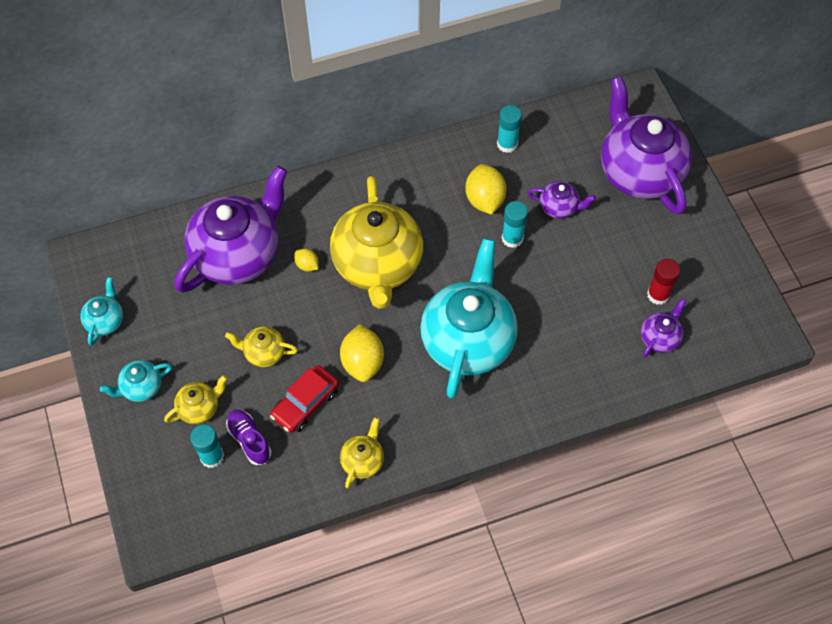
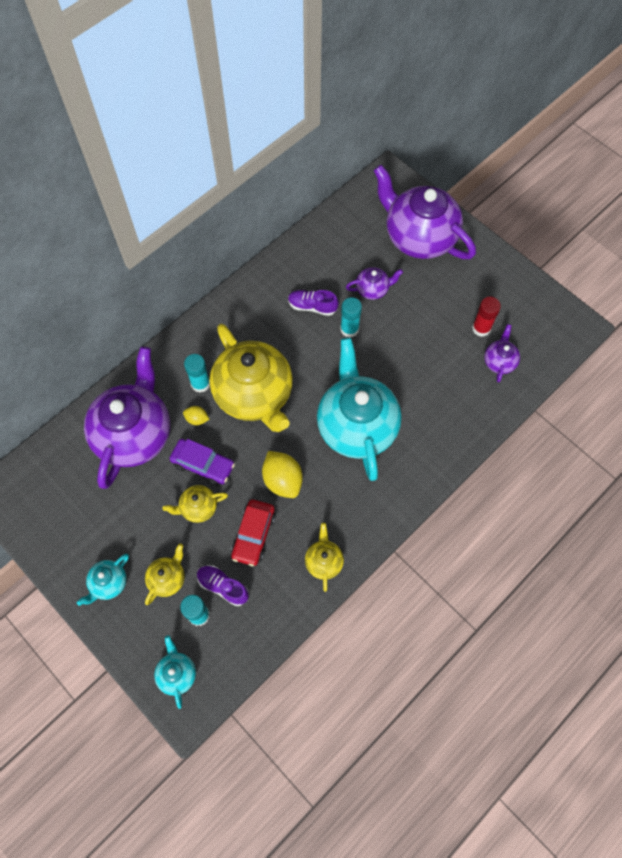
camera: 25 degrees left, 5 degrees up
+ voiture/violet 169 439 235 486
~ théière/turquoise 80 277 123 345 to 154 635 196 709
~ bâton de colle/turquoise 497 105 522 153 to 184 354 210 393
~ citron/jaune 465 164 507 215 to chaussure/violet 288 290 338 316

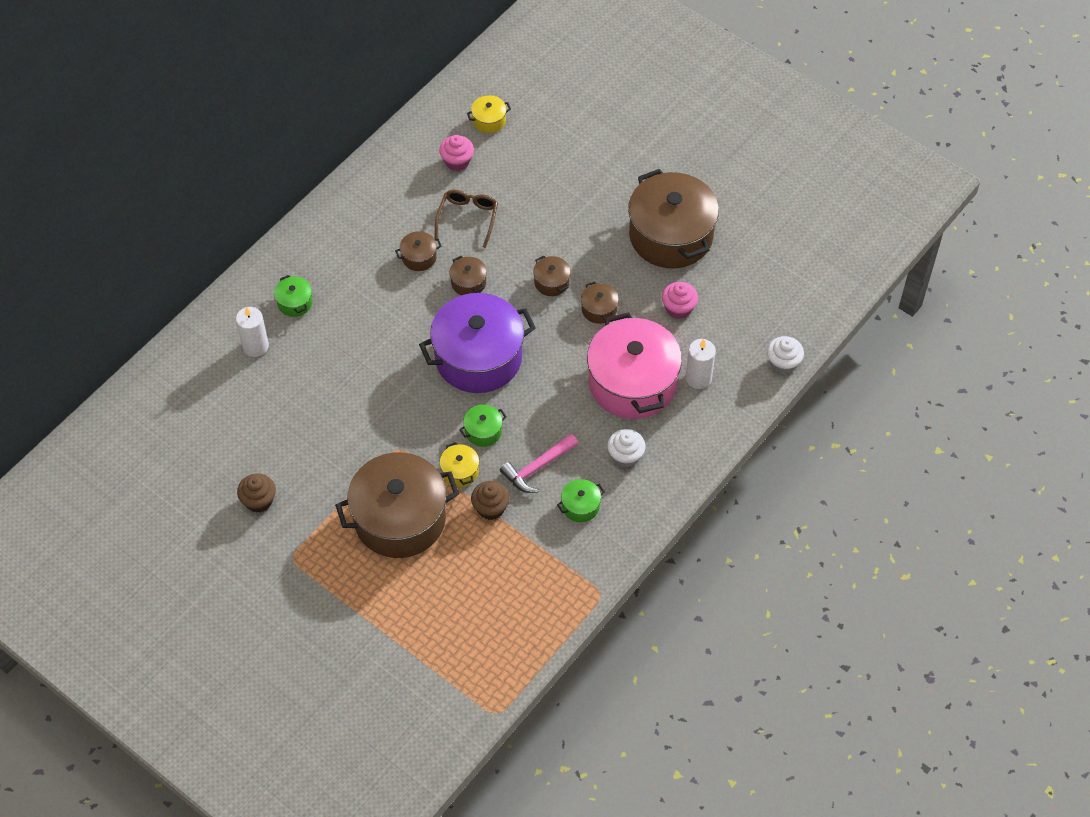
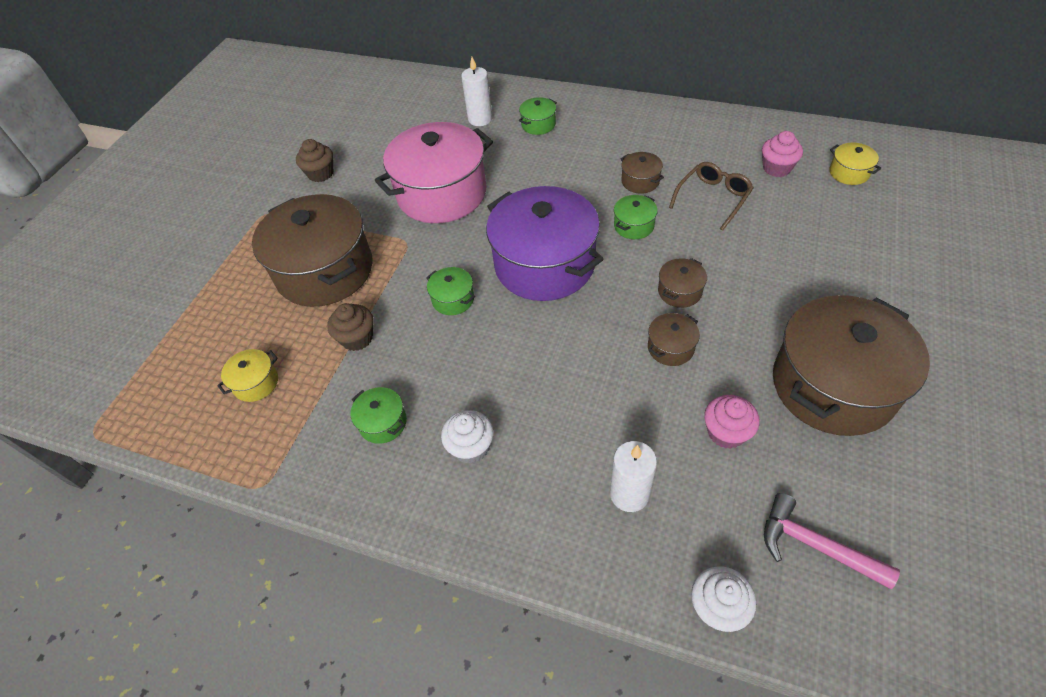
camera: 75 degrees right, 5 degrees down
~ marmite/jaune 440 442 479 487 to 217 349 278 402
~ marteau/rose 500 434 578 493 to 764 493 900 589
~ marmite/rose 587 312 682 419 to 375 122 493 223
~ marmite/marron 449 256 487 295 to marmite/vert 614 195 658 239
~ lunettes/marron 435 190 498 248 = 669 162 754 231 45 degrees counterclockwise

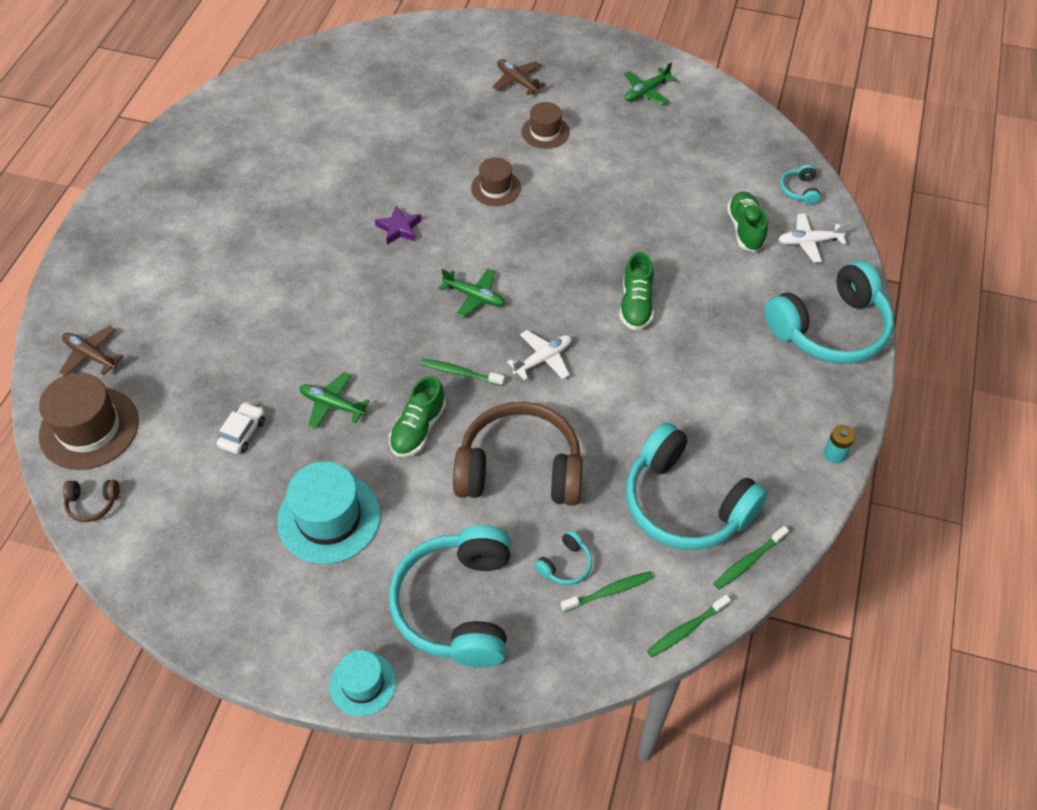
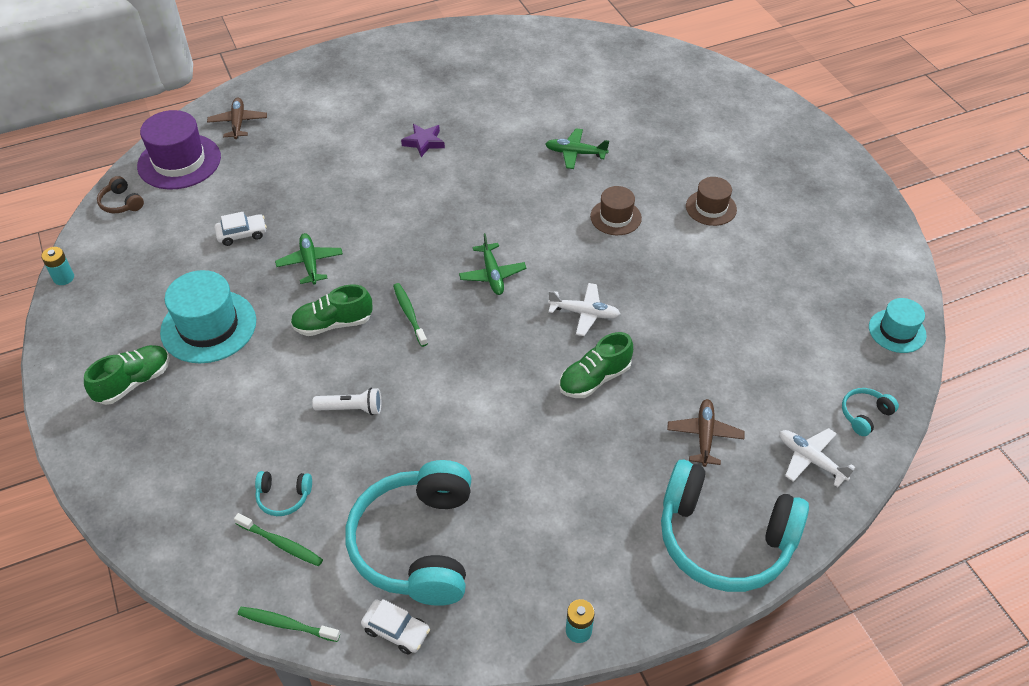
camera: 50 degrees right, 5 degrees down
- casque audio/turquoise 389 525 511 668
+ pile/turquoise 41 247 74 285
~ chapeau/turquoise 329 650 396 717 to 869 298 927 353
~ étoile/violet 375 206 421 245 to 401 124 445 157
~ avion/marron 493 59 546 95 to 667 399 744 467
~ avion/blanc 507 330 572 380 to 548 283 620 336
~ avion/vert 624 63 677 105 to 545 128 609 169
~ chaussure/vert 727 192 768 252 to 84 345 170 405
~ casque audio/marron 453 402 583 506 to lampe de poche/blanc 312 388 381 415
~ brosse à dents/vert 714 526 789 589 to voiture/blanc 361 599 430 655
~ chapeau/marron 39 373 139 470 to chapeau/violet 137 110 221 189

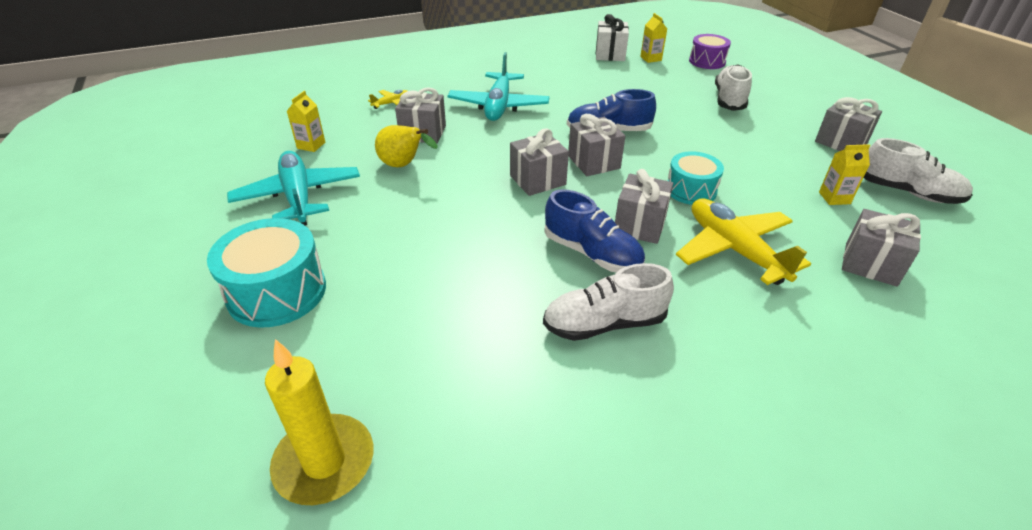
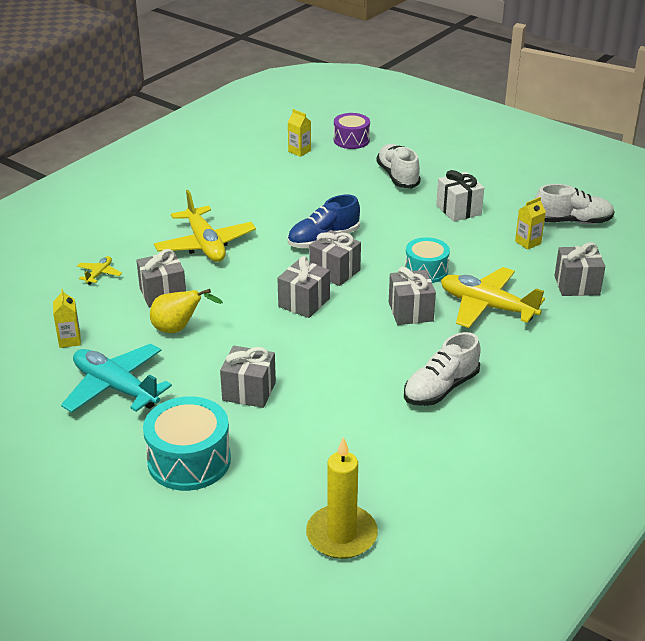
camera: 30 degrees left, 5 degrees down
- chaussure/bleu 544 189 645 272
~ cadeau/blanc 596 14 629 61 to 436 170 484 222
~ cadeau/gris 815 97 882 151 to 220 346 276 408
~ avion/turquoise 448 52 550 121 to avion/jaune 154 190 256 262

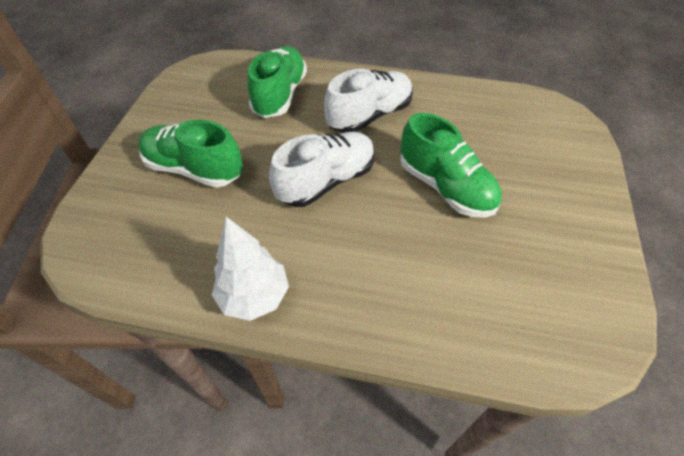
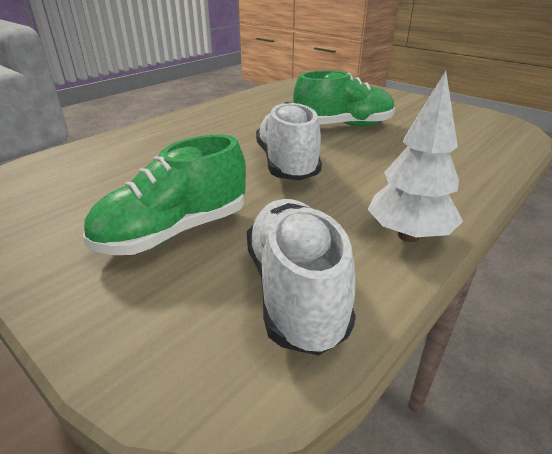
camera: 60 degrees left, 20 degrees down
- chaussure/vert 247 46 307 118
~ chaussure/blanc 324 69 413 133 to 247 199 356 356

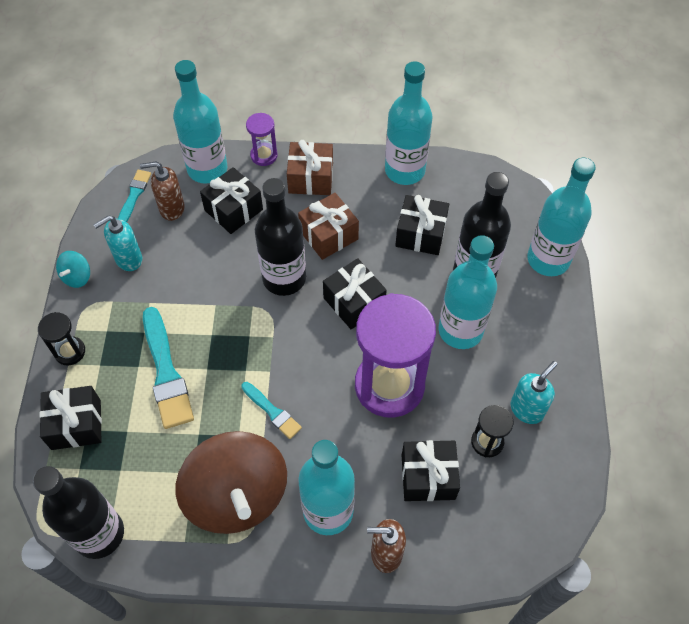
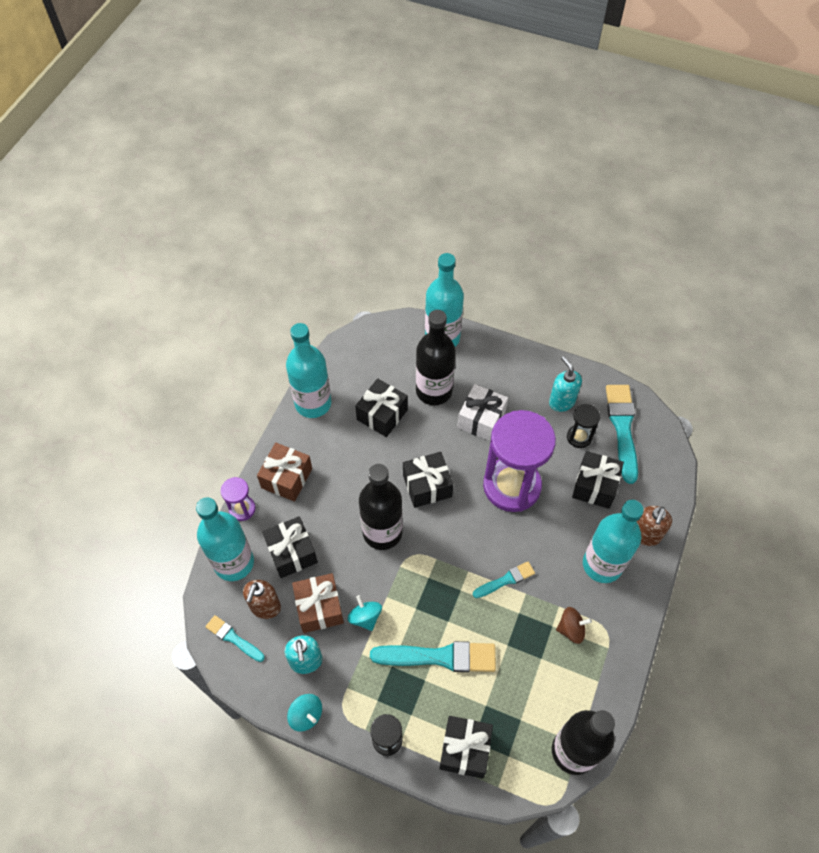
camera: 70 degrees left, 0 degrees up
+ toupie/turquoise 348 595 382 631
+ pinceau/turquoise 606 385 638 484
~ cadeau/marron 298 193 359 260 to 292 573 344 633
~ bouteille/turquoise 439 235 497 349 to cadeau/blanc 457 384 508 442
~ toupie/marron 176 431 287 534 = 556 607 592 644 x0.40

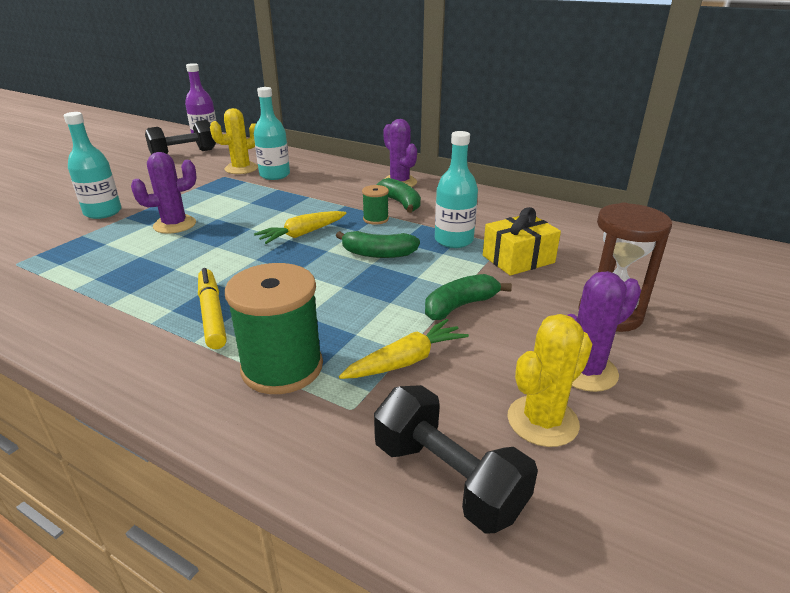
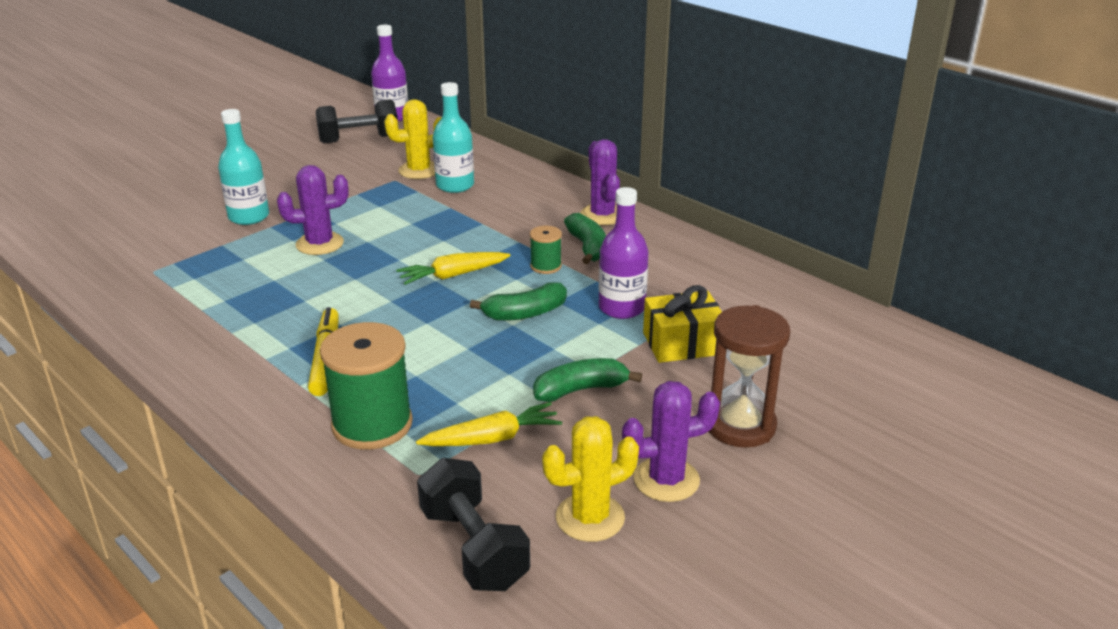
camera: 15 degrees right, 0 degrees up
~ bouteille/turquoise 435 131 478 248 to bouteille/violet 599 187 649 319
~ banane/vert 336 231 420 258 = 470 282 567 321 45 degrees counterclockwise

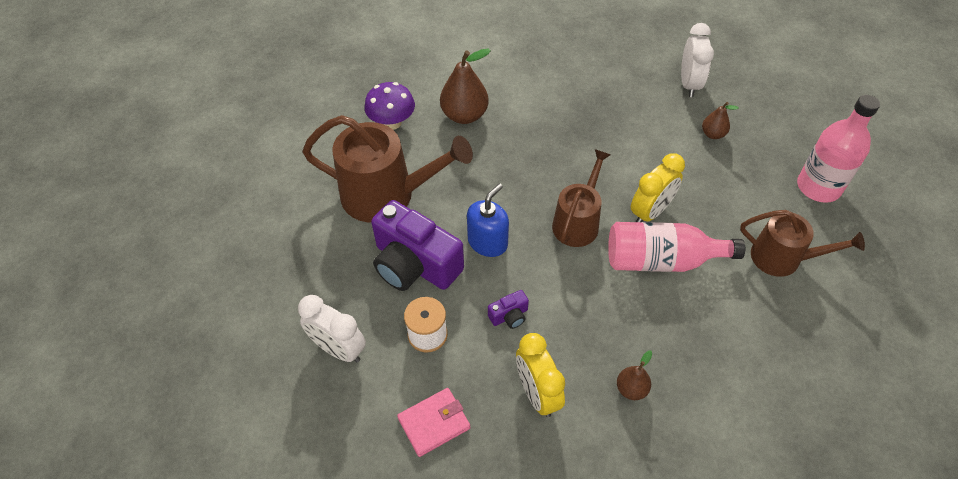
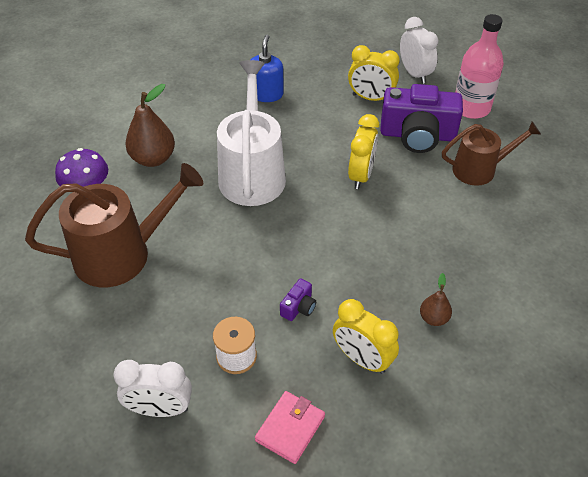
camera: 30 degrees left, 5 degrees down
- arrosoir/marron 552 149 610 247
- bouteille/rose 608 222 745 272
+ arrosoir/blanc 217 60 286 206
~ appareil photo/violet 371 200 464 291 to 380 84 463 153
~ distributeur de savon/bleu 467 183 509 257 to 251 35 284 102
~ réveil/blanc 681 23 714 97 to 400 17 439 84
~ poire/marron 702 102 739 139 to réveil/jaune 348 45 400 101

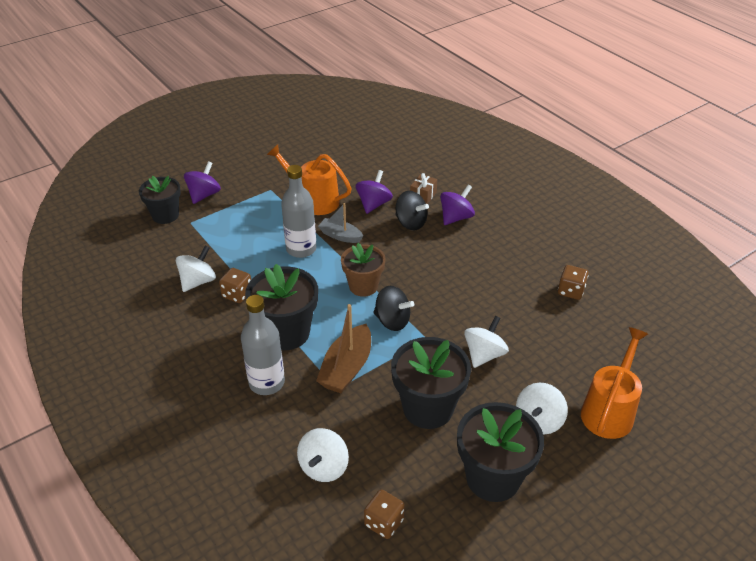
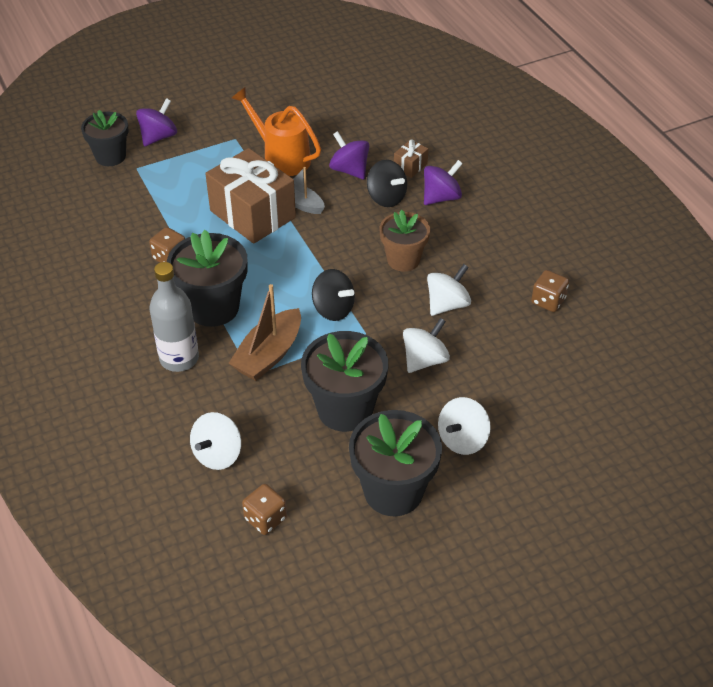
camera: 10 degrees right, 5 degrees up
- arrosoir/orange 581 327 648 439
~ toupie/blanc 176 245 216 292 to 427 264 471 316
~ pot de fleurs/marron 341 243 386 297 to 380 210 430 271
~ bouteille/gris 281 165 316 258 to cadeau/marron 205 148 296 244
~ toupie/violet 356 170 393 214 = 329 131 369 179 75 degrees counterclockwise

